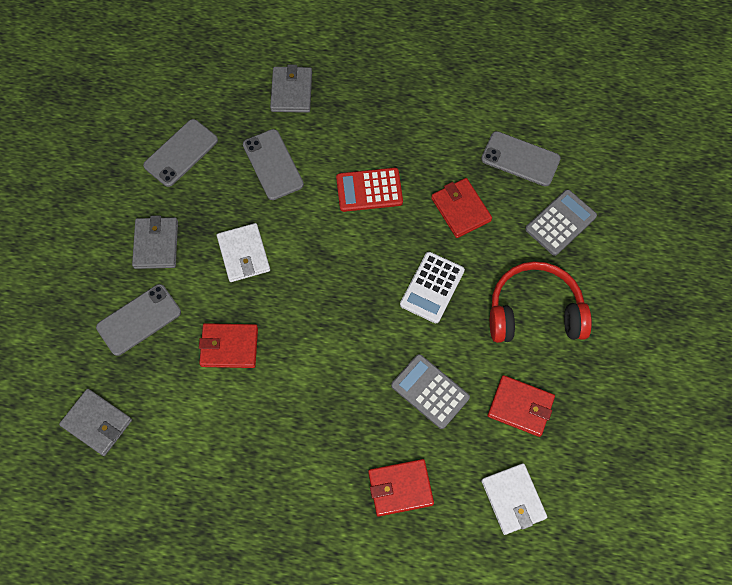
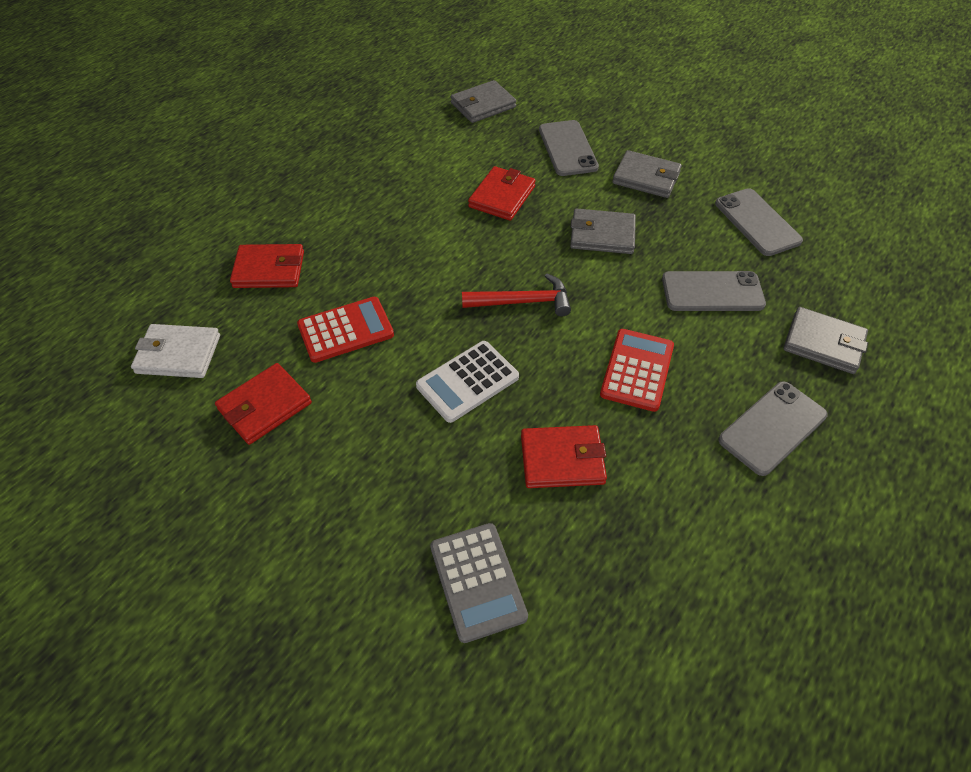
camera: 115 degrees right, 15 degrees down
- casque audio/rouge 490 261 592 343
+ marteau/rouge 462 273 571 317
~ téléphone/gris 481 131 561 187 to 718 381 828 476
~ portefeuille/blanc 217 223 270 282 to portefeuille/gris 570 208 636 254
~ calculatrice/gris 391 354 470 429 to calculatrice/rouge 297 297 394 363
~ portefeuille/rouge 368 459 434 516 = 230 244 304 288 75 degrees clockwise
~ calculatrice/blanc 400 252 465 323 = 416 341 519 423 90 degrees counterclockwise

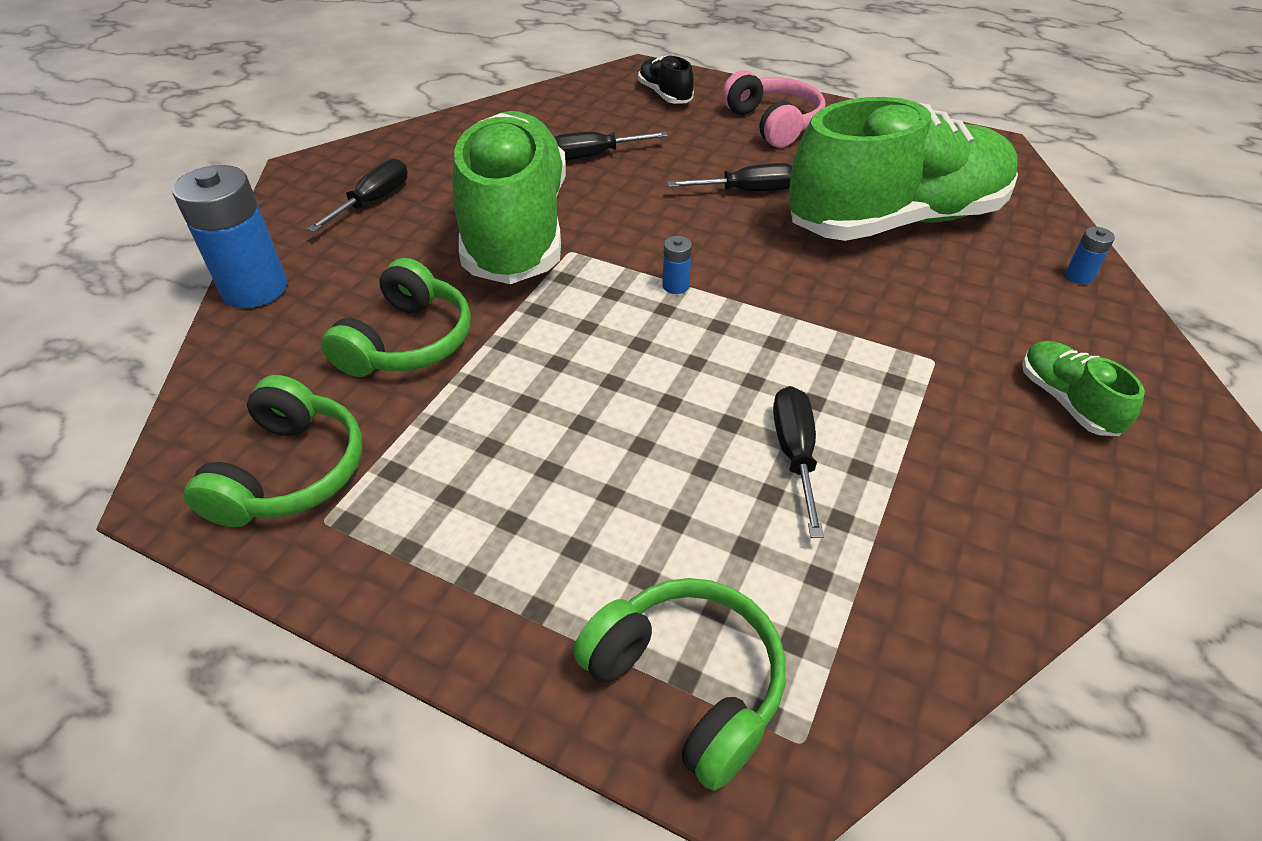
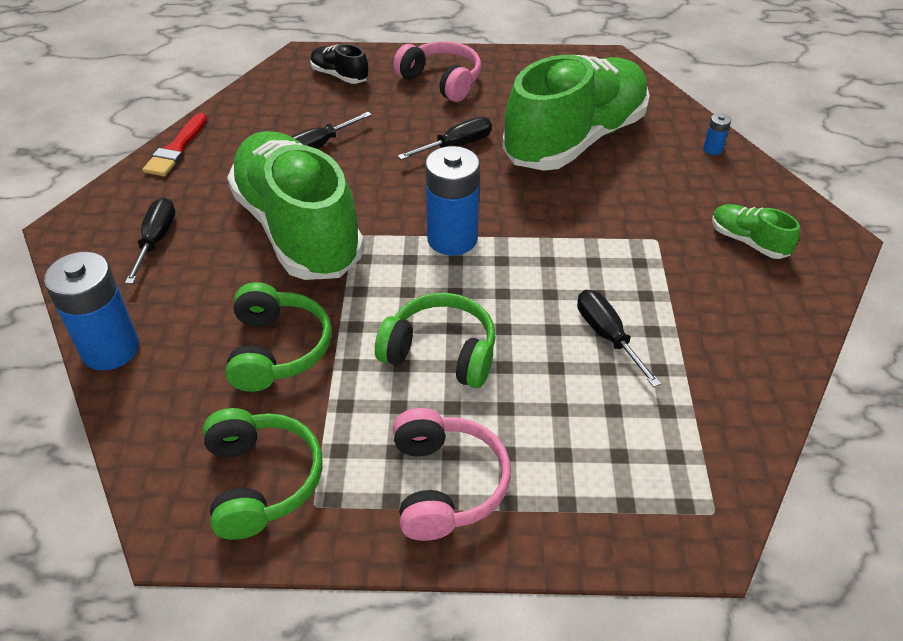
camera: 25 degrees left, 0 degrees up
+ pinceau/rouge 143 113 207 176
+ casque audio/rose 393 408 511 541
~ casque audio/vert 573 578 786 791 to 375 293 496 388
~ pile/bleu 662 236 692 294 = 425 146 480 255 x2.34

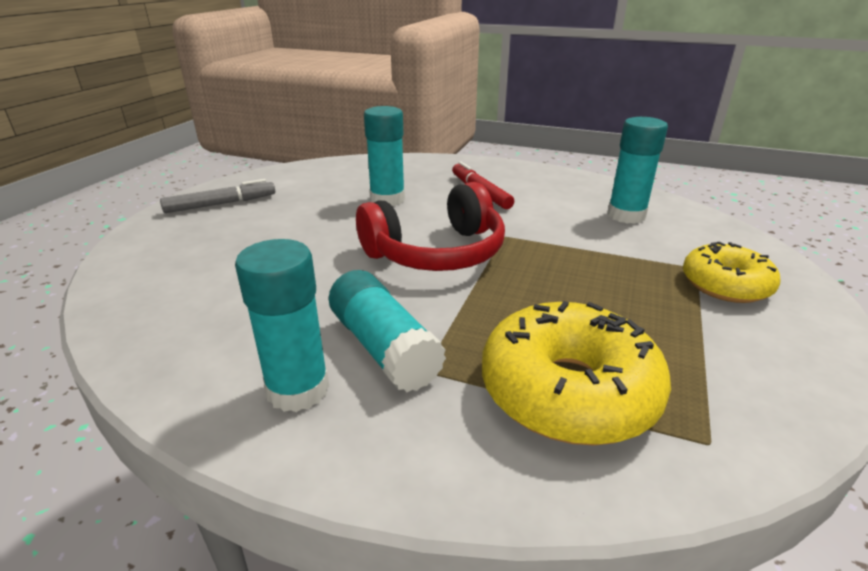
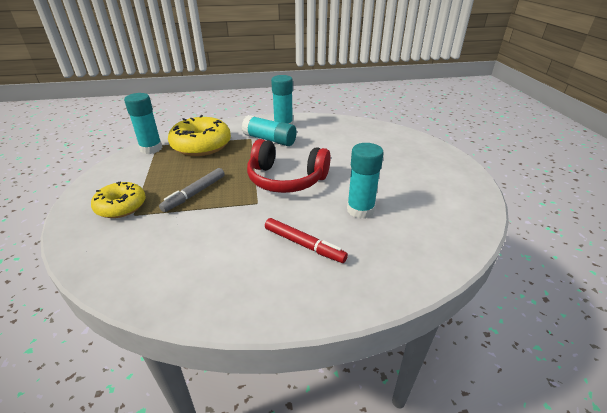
camera: 150 degrees right, 5 degrees up
~ feutre/gris 160 179 275 213 to 159 168 225 212
~ bâton de colle/turquoise 607 117 668 224 to 124 93 163 154
~ casque audio/rouge 356 182 505 271 = 247 139 331 193 105 degrees counterclockwise

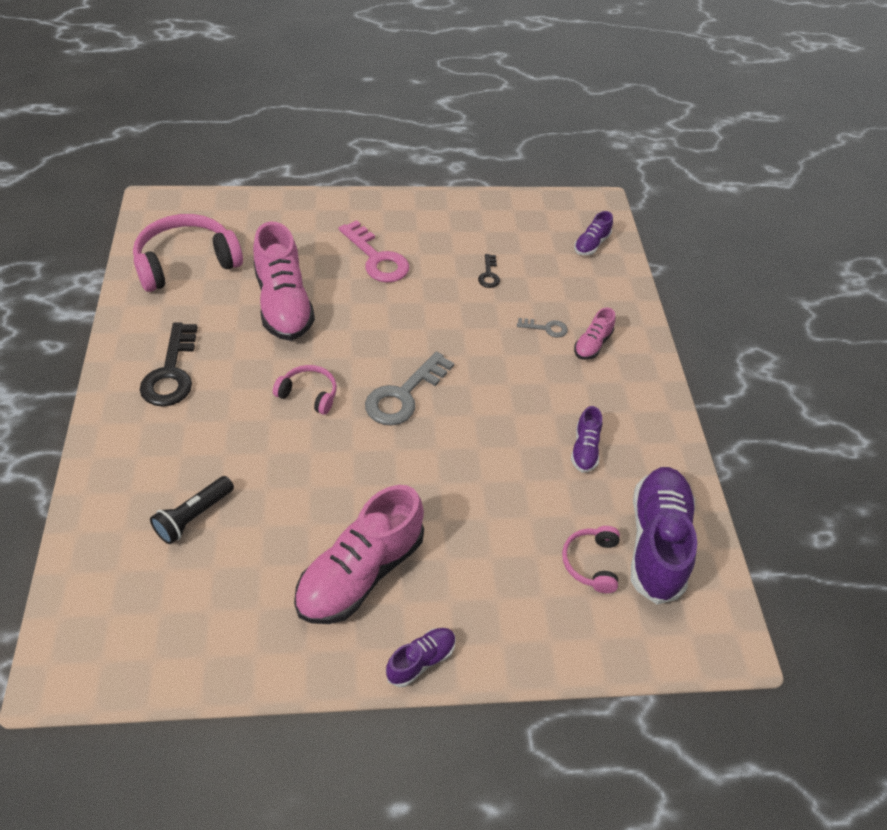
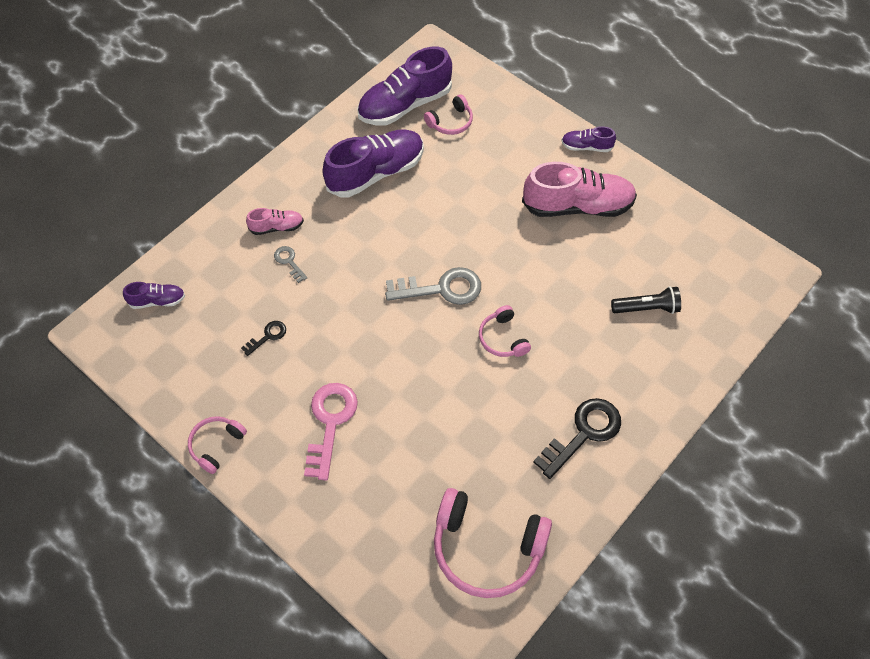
camera: 130 degrees left, 10 degrees up
- chaussure/rose 253 222 315 341
+ casque audio/rose 188 416 247 474
~ chaussure/violet 571 406 602 473 = 322 129 424 198 x2.07

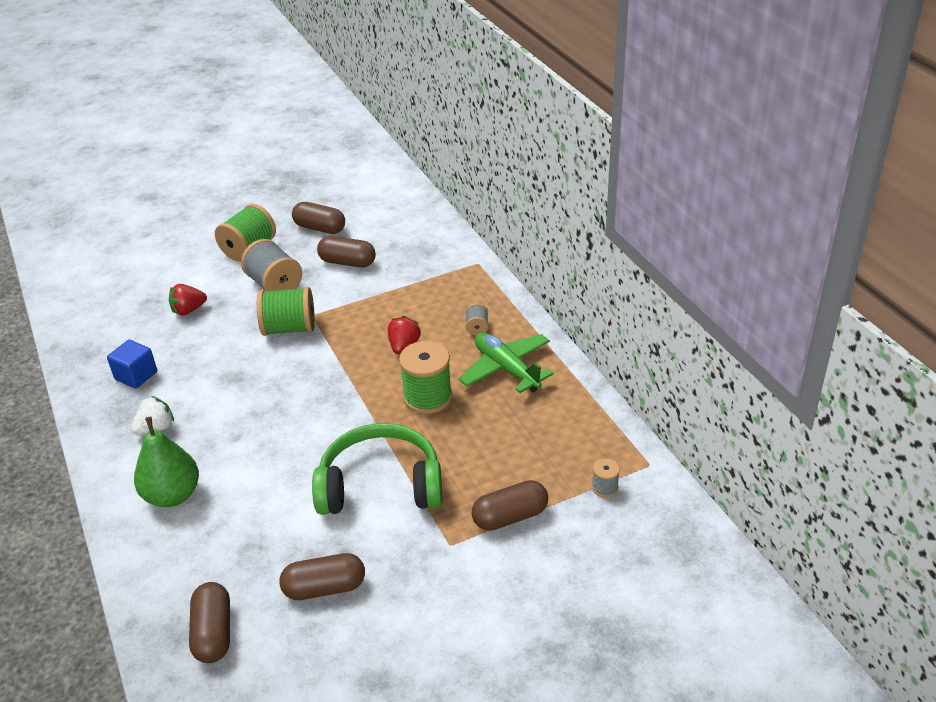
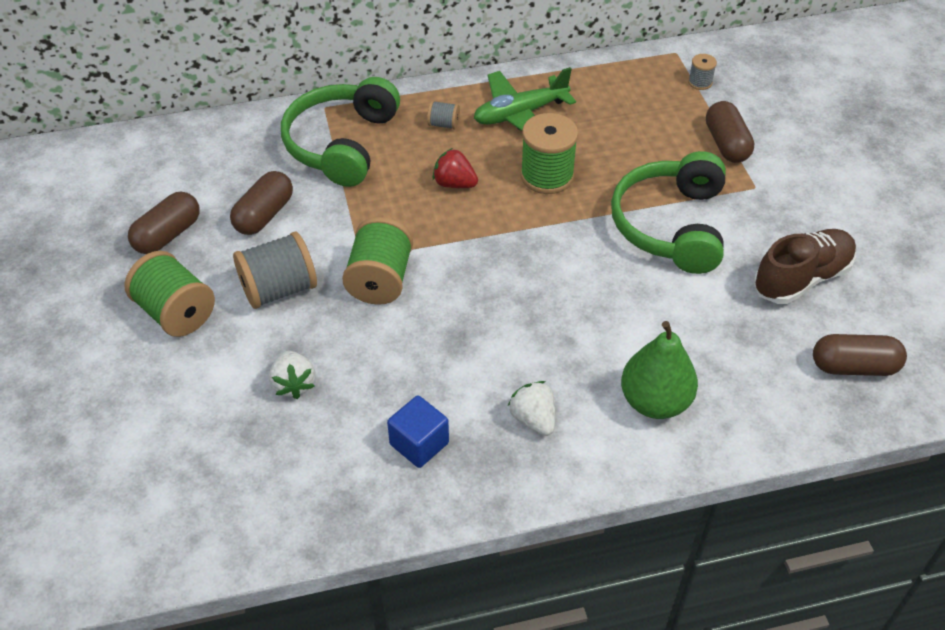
camera: 80 degrees left, 10 degrees up
+ casque audio/vert 281 77 400 187
~ gélule/marron 279 553 365 600 to chaussure/marron 753 229 856 304
~ fraise/rouge 169 284 207 316 to fraise/blanc 269 351 315 399

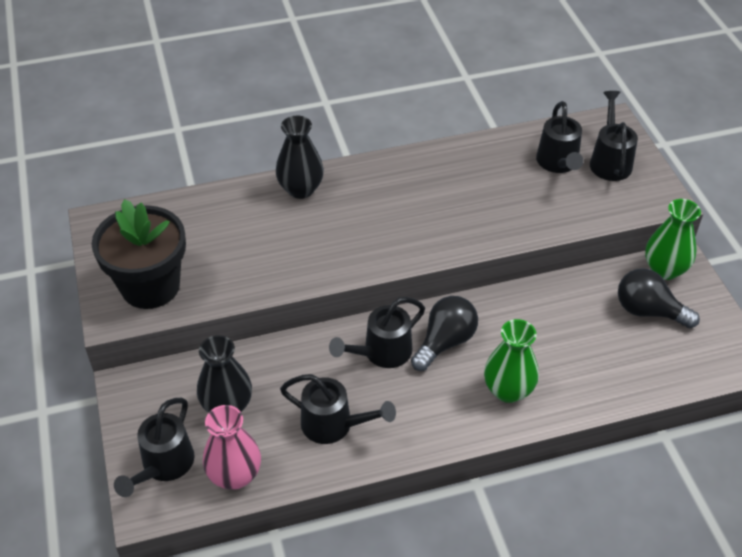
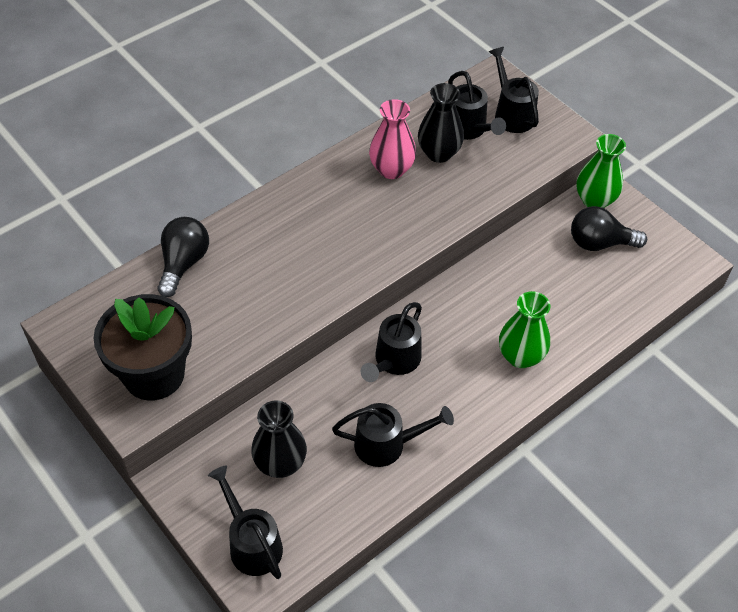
camera: 25 degrees left, 5 degrees up
~ vase/rose 203 405 261 490 to 369 99 416 179
~ vase/noir 276 116 324 199 to 418 83 464 163
~ ampoule/noir 411 296 478 371 to 158 217 209 297
~ arrosoir/noir 114 398 195 497 = 208 466 283 579 150 degrees clockwise

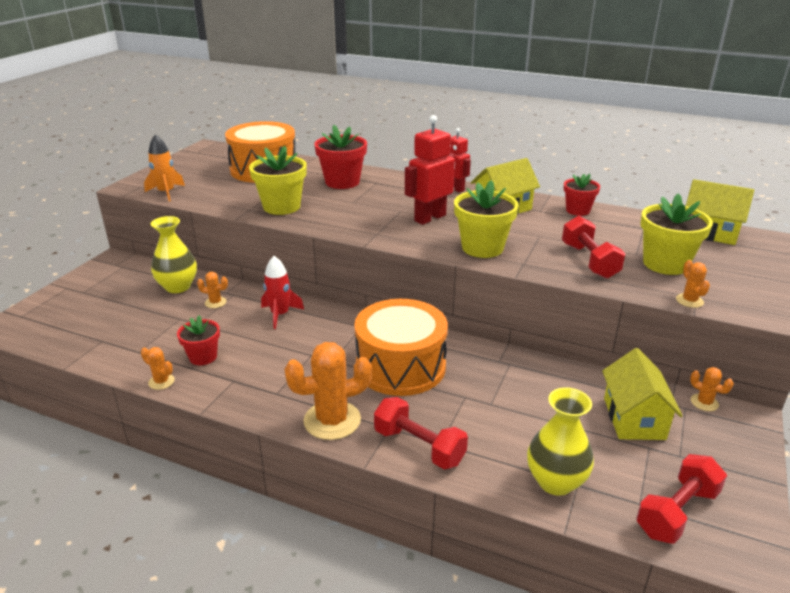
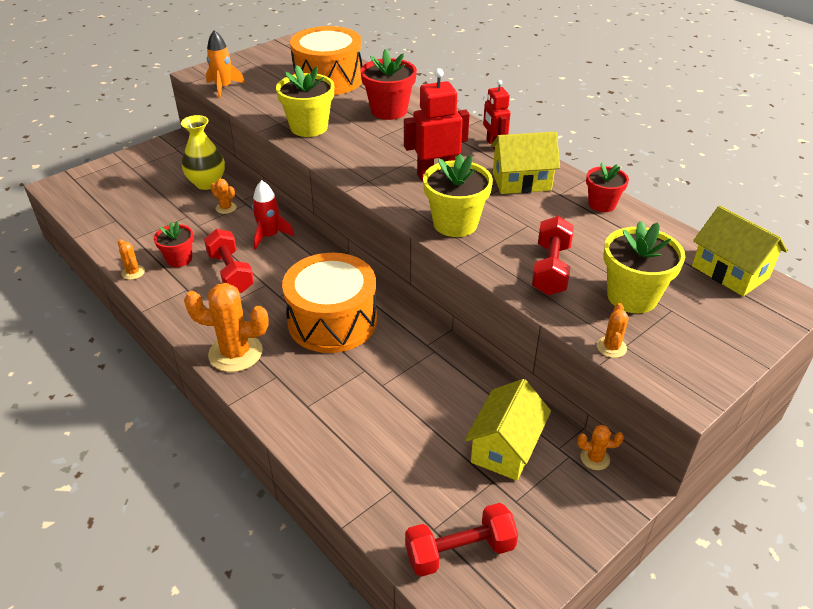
camera: 25 degrees right, 10 degrees up
- vase/jaune 527 387 594 496
~ haltère/rouge 374 397 468 469 to 204 229 254 293
~ cactus/orange 690 367 734 411 = 577 425 624 470 60 degrees counterclockwise

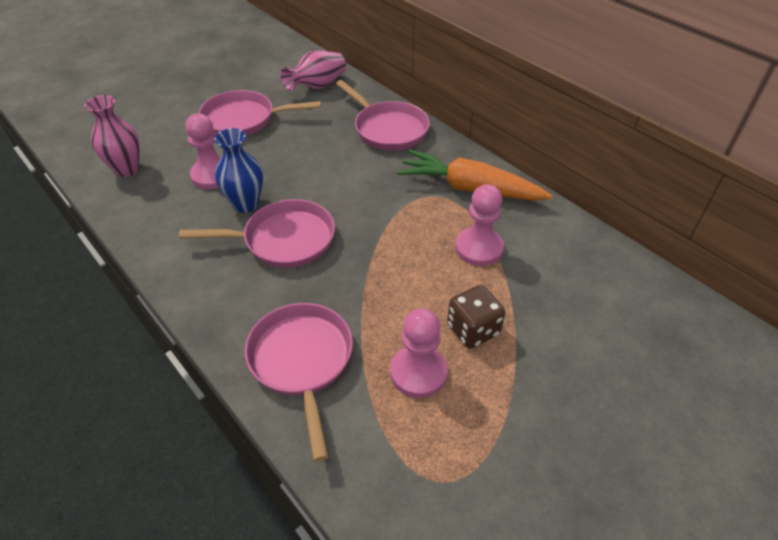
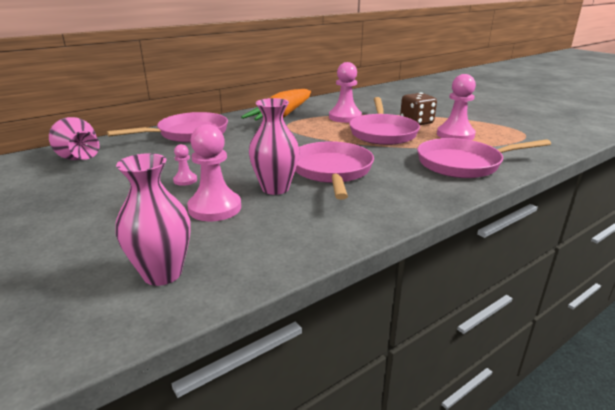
camera: 85 degrees left, 20 degrees down
+ pion/rose 173 144 197 186
~ poêle/rose 198 90 322 136 to 349 97 420 145
~ vase/bleu 214 128 263 213 to vase/rose 249 98 300 195

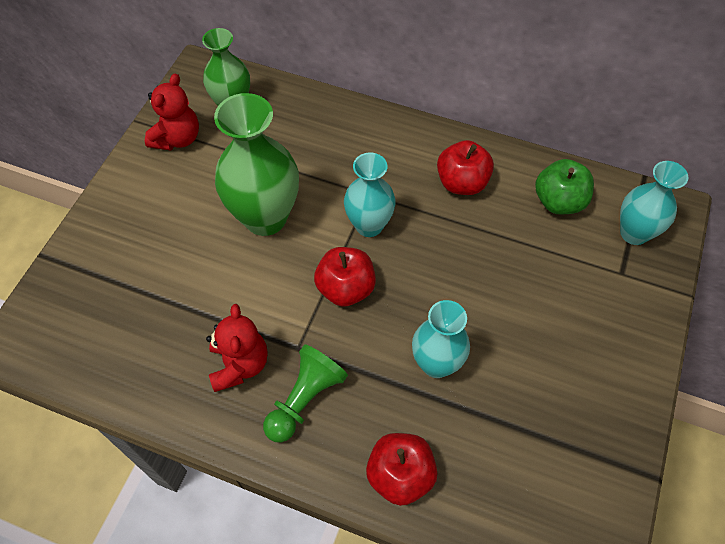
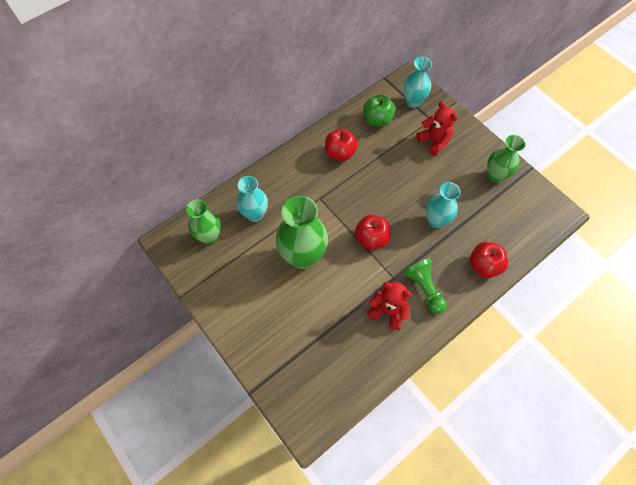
camera: 60 degrees left, 5 degrees up
+ vase/vert 487 135 526 183
~ ours en peluche/rouge 145 74 199 151 to 416 101 457 156
~ vase/turquoise 344 153 396 237 to 237 176 268 222

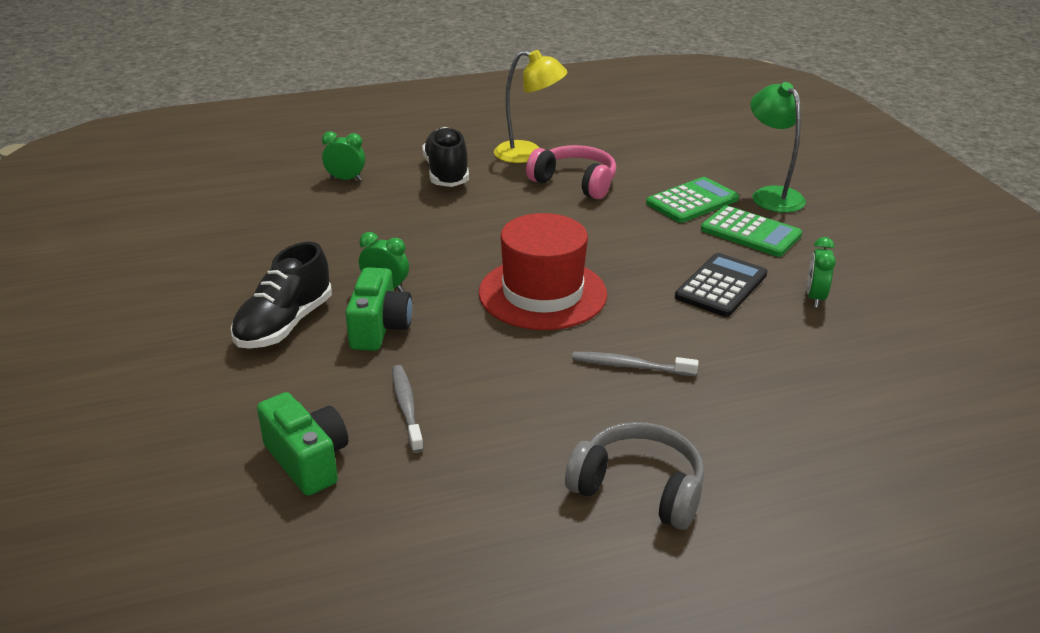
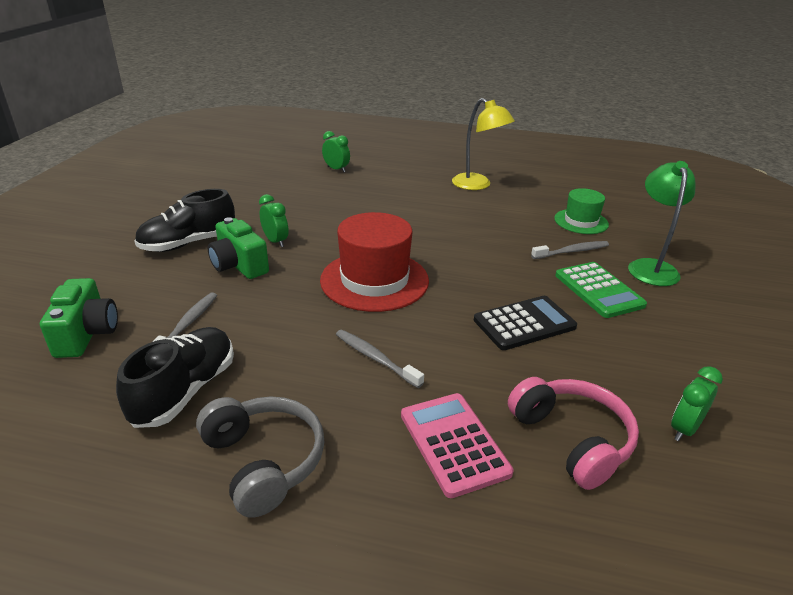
camera: 30 degrees right, 0 degrees up
+ calculatrice/rose 401 393 514 498
+ chapeau/vert 554 188 609 234
~ chaussure/noir 422 127 469 187 to 116 327 234 428
~ casque audio/rose 526 145 616 199 to 508 377 639 490
~ réveil/vert 807 237 836 307 to 671 366 723 441
~ calculatrice/vert 646 177 739 223 to brosse à dents/gris 531 241 609 259
~ appareil photo/vert 345 267 412 351 = 208 217 269 279 105 degrees clockwise

